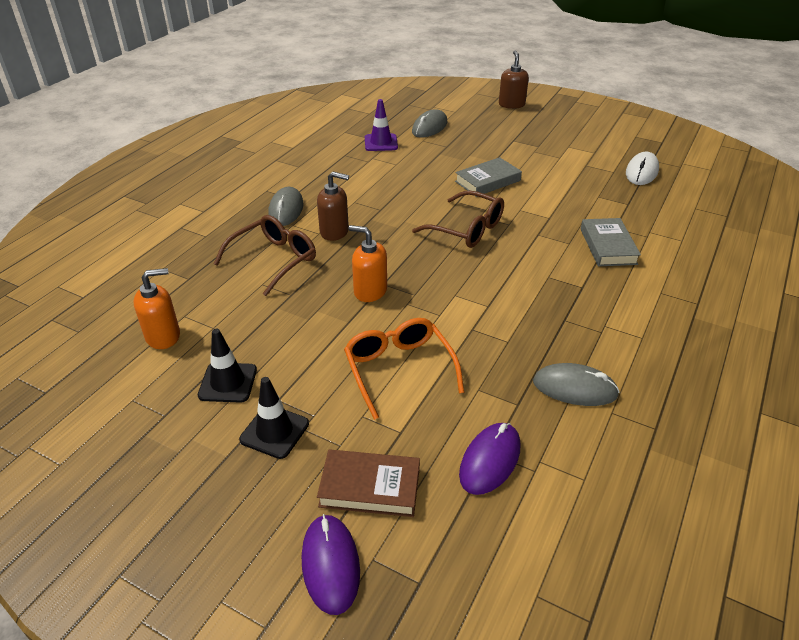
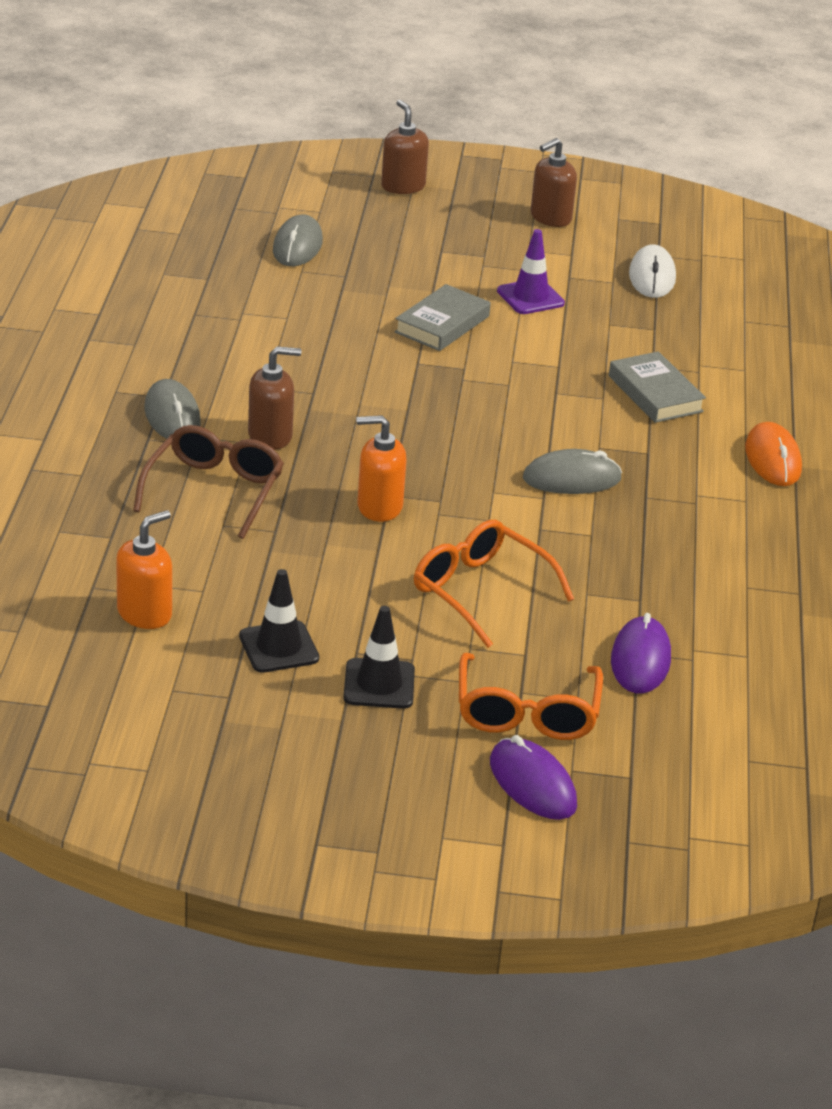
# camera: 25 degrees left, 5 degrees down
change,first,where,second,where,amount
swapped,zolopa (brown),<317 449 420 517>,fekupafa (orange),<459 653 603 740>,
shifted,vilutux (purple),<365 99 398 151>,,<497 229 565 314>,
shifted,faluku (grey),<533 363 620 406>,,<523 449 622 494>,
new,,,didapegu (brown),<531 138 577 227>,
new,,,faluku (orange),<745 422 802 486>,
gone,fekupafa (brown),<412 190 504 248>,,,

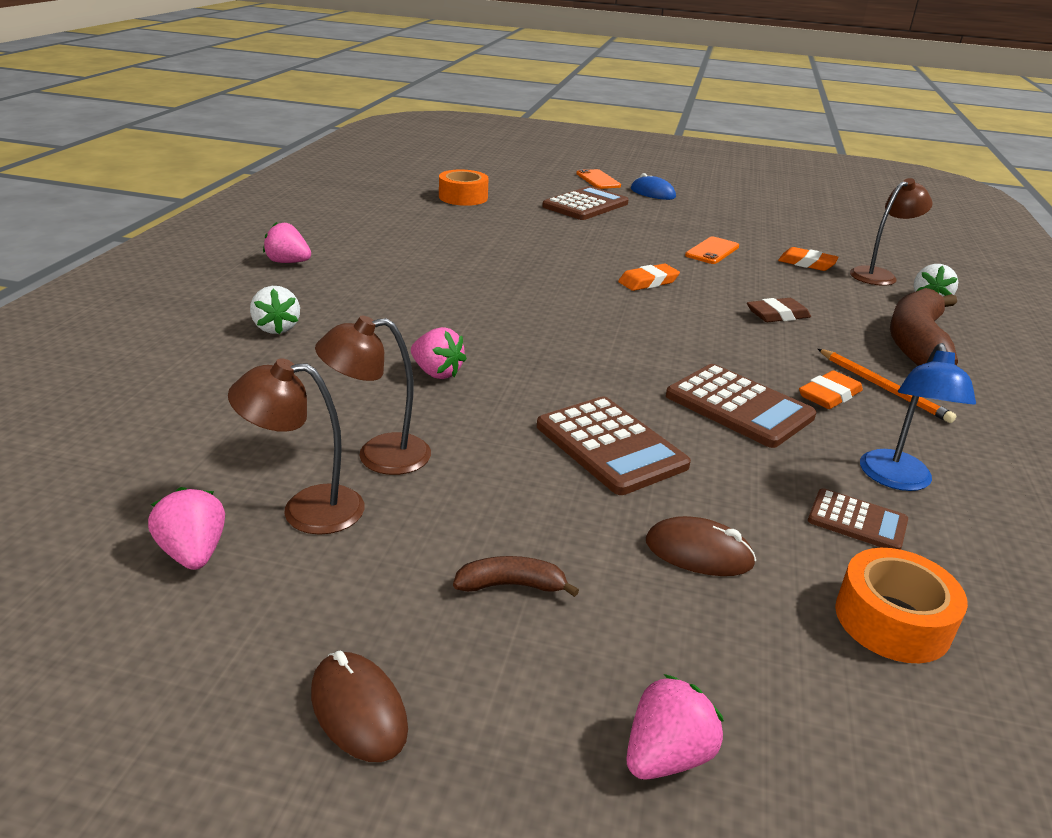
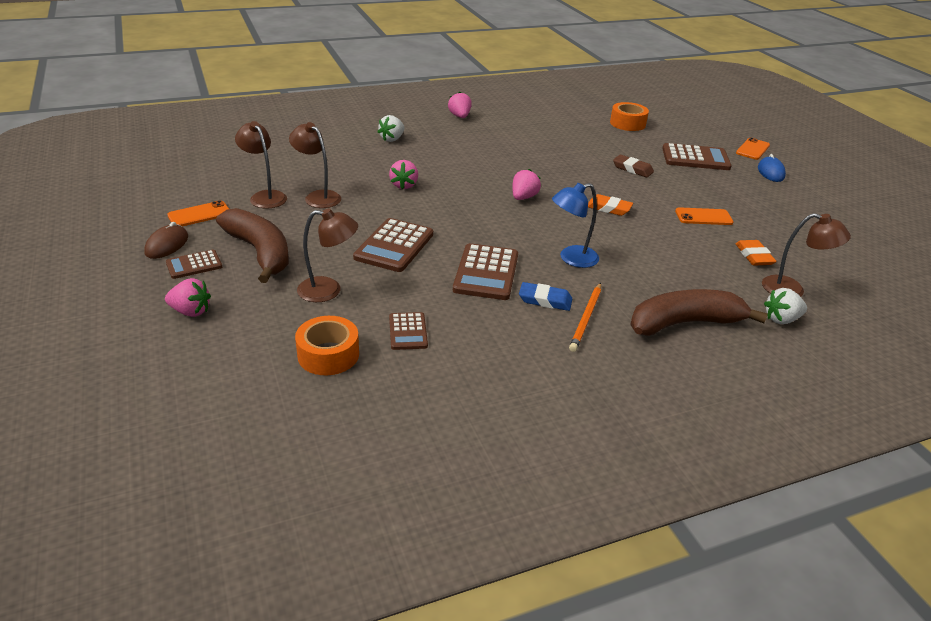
# camera: 55 degrees right, 5 degrees up
change,first,where,second,where,amount
new,,,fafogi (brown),<166 250 222 279>,
new,,,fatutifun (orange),<167 200 229 226>,
scaled,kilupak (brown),<453 556 579 597>,,<216 208 289 283>,x2.25
swapped,faluku (brown),<646 516 756 576>,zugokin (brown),<297 208 358 302>,
shifted,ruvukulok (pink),<148 487 225 570>,,<512 169 541 200>,
repainted,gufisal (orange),<799 370 863 409>,gufisal (blue),<519 282 572 311>,
shifted,zugokin (blue),<860 343 976 491>,,<552 183 599 268>,
shifted,gufisal (brown),<747 298 811 322>,,<613 155 654 177>,

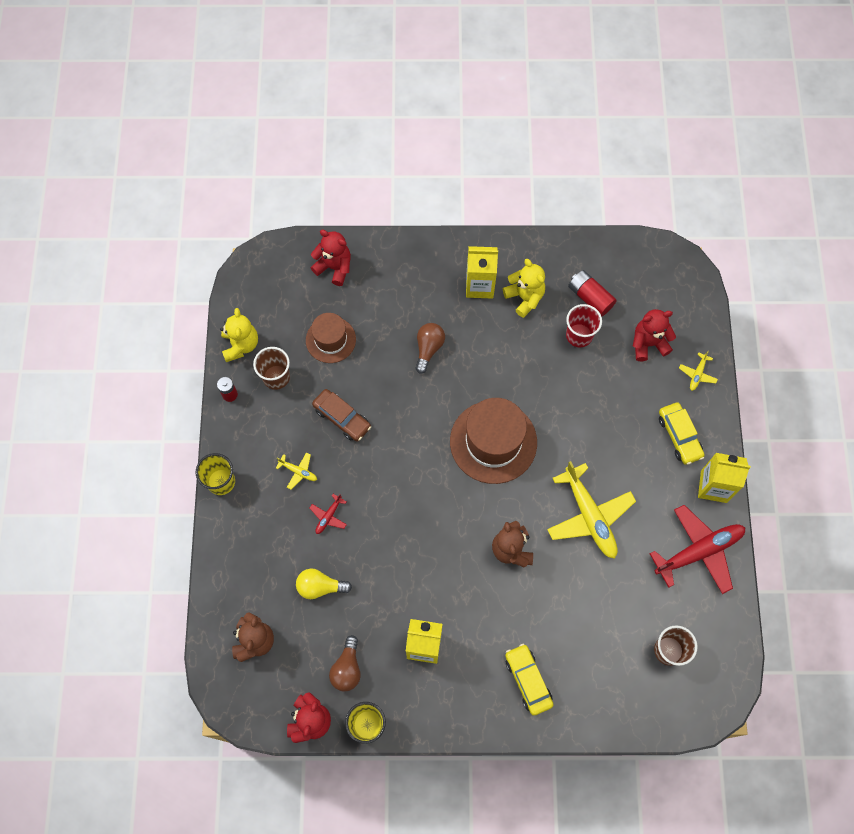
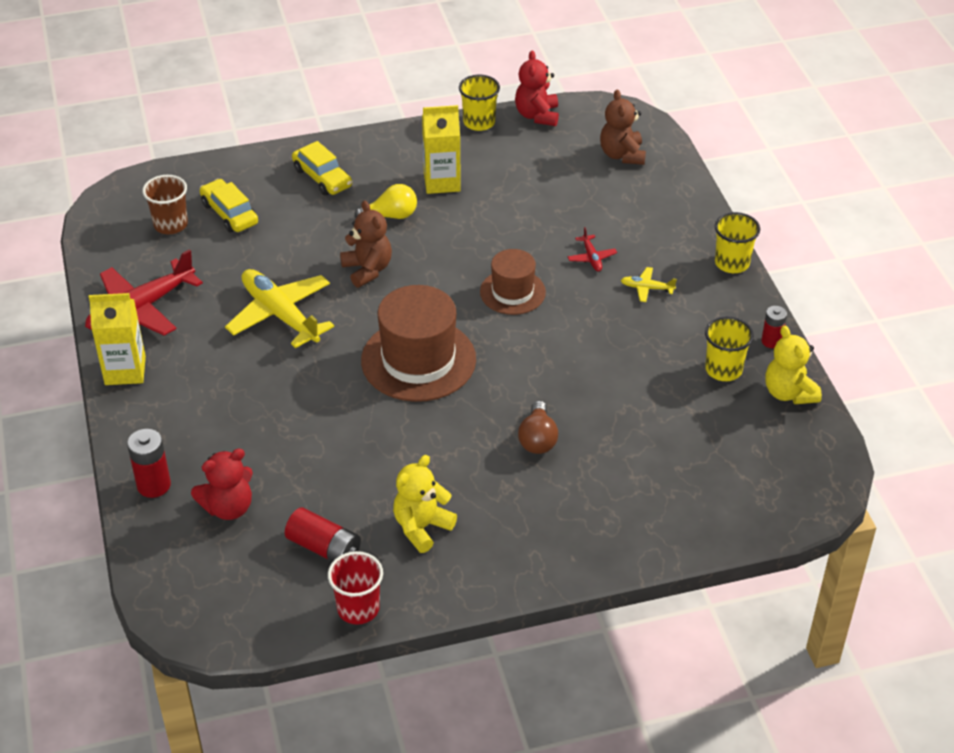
# camera: 165 degrees right, 25 degrees down
change,first,where,second,where,amount
swapped,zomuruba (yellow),<679 351 718 391>,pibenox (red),<127 429 171 498>,
shifted,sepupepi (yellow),<659 402 705 465>,,<200 179 258 232>,
shifted,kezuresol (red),<566 304 602 347>,,<328 551 383 624>,
shifted,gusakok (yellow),<296 569 352 599>,,<355 184 417 219>,
rotated,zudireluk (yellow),<503 258 545 318>,,<393 455 457 553>,90 degrees clockwise
shifted,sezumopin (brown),<306 313 356 363>,,<480 249 546 315>,
rotated,zomuruba (red),<310 494 347 534>,,<568 227 617 272>,150 degrees clockwise
repainted,kezuresol (brown),<253 347 290 390>,kezuresol (yellow),<705 317 754 381>,
gone,zudireluk (red),<311 230 351 286>,,,
gone,sepupepi (brown),<312 389 371 441>,,,
gone,gusakok (brown),<329 635 361 691>,,,
gone,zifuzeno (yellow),<466 246 498 299>,,,

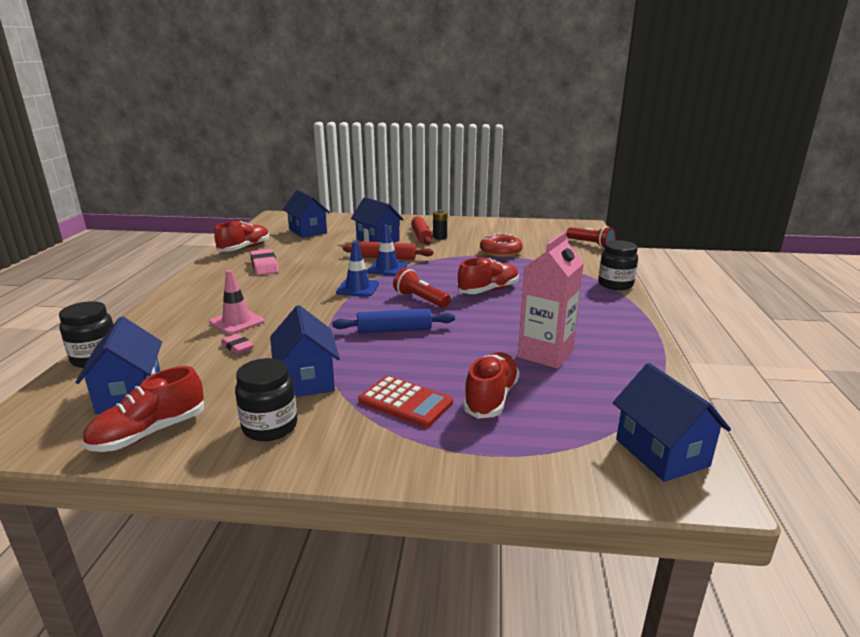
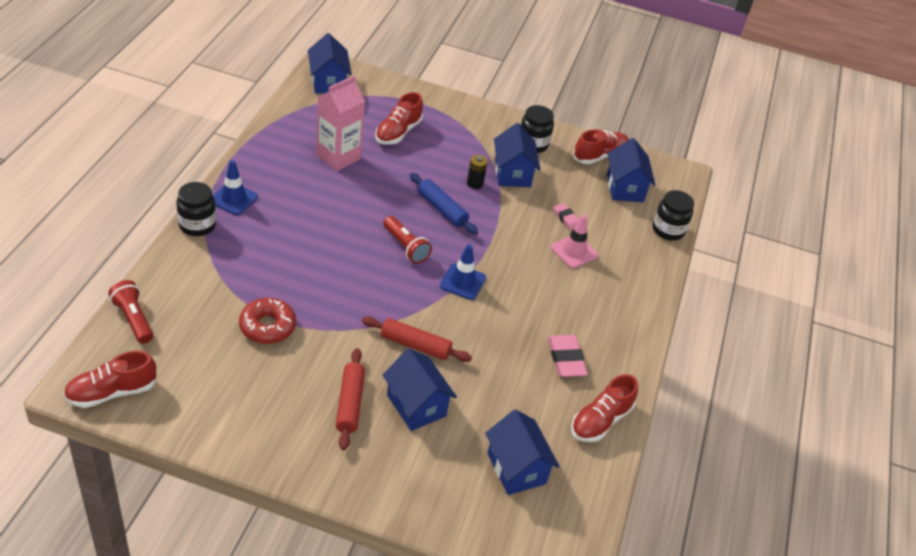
# camera: 175 degrees left, 20 degrees up
change,first,where,second,where,amount
shifted,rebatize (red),<457 258 519 294>,,<63 351 157 408>,
shifted,vilutux (blue),<367 225 407 276>,,<213 160 258 215>,
rotated,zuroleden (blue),<332 309 455 334>,,<410 173 478 235>,45 degrees clockwise
shifted,pibenox (black),<433 210 447 240>,,<467 155 488 189>,
gone,fafogi (red),<358 376 453 428>,,,

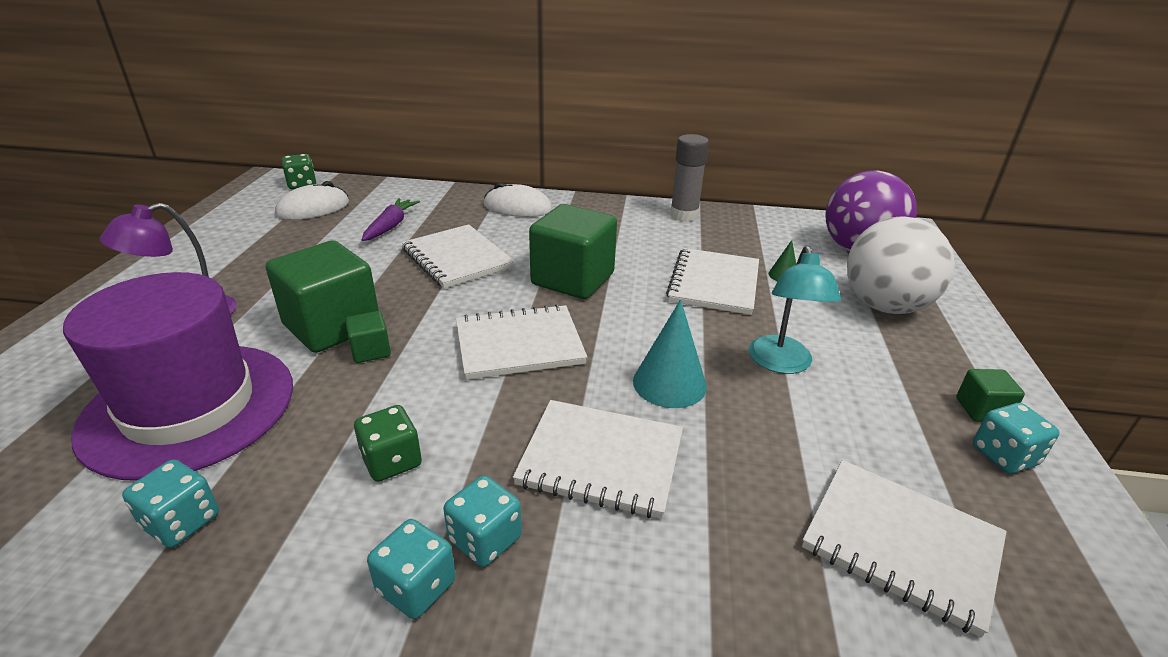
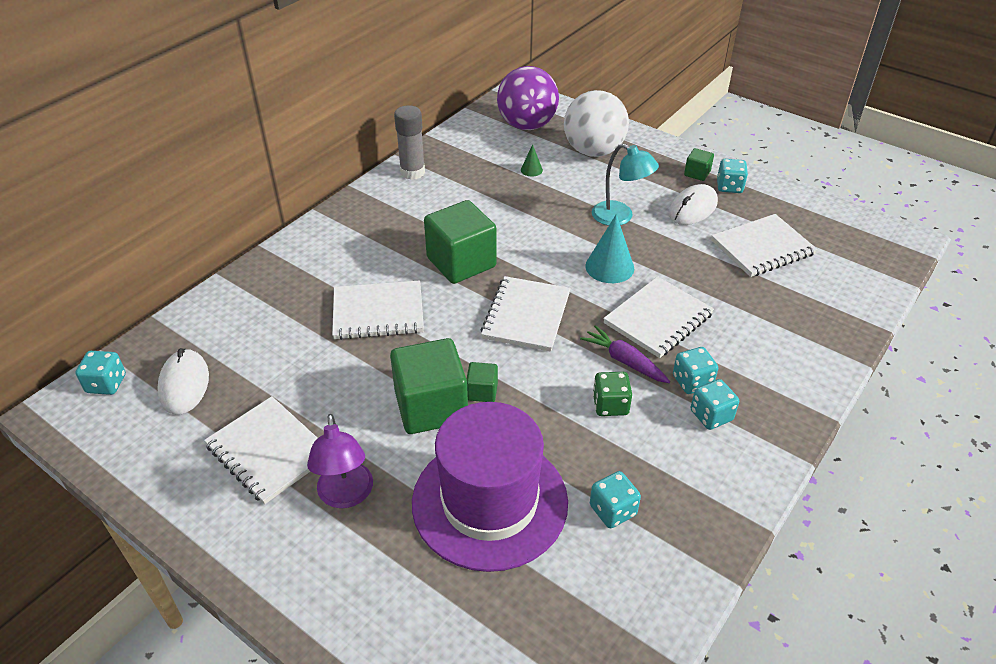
# camera: 60 degrees left, 10 degrees up
change,first,where,second,where,amount
repainted,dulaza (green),<282 154 316 189>,dulaza (turquoise),<75 351 126 395>,
shifted,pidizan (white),<666 248 759 315>,,<204 396 318 504>,
shifted,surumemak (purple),<362 198 420 241>,,<580 325 670 383>,
shifted,faluku (white),<484 182 552 217>,,<669 184 718 225>,

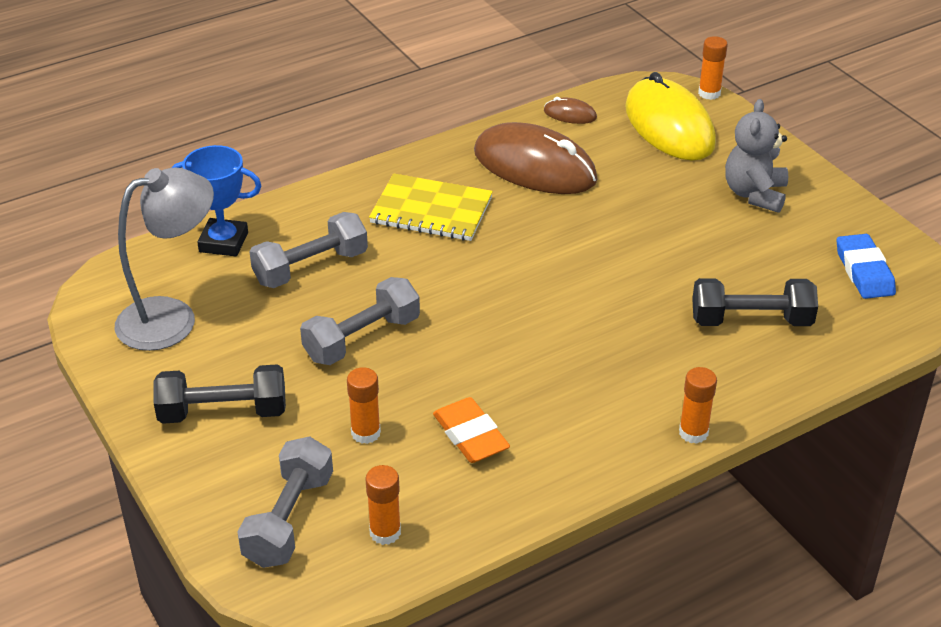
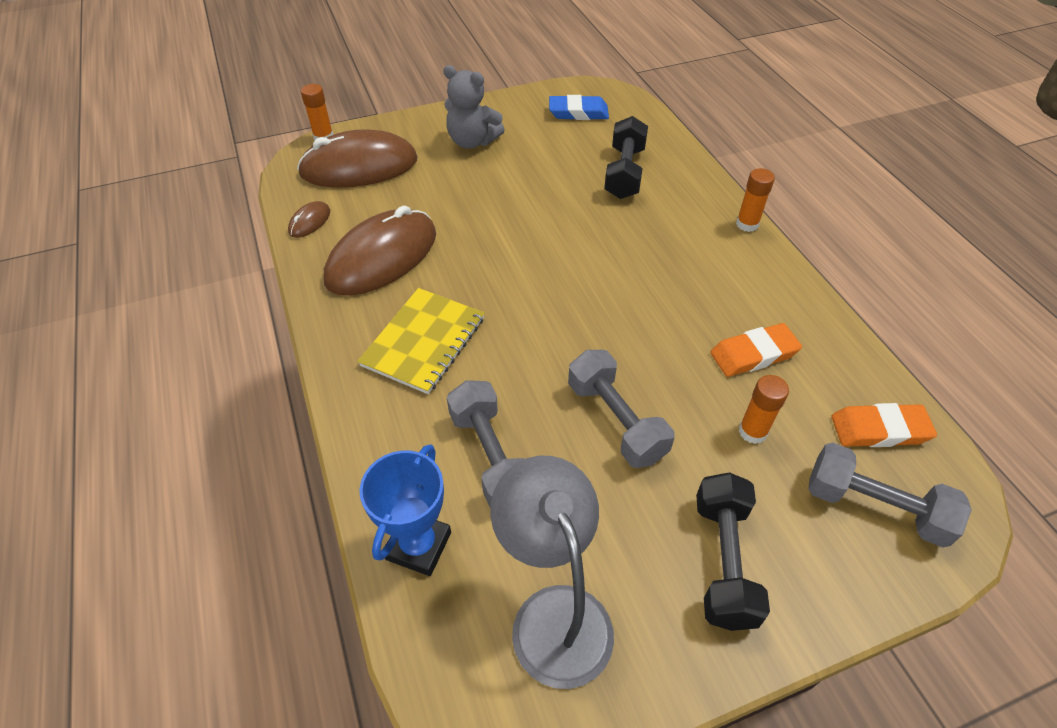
# camera: 80 degrees left, 10 degrees up
change,first,where,second,where,amount
repainted,faluku (yellow),<625 72 716 161>,faluku (brown),<297 129 417 188>,
swapped,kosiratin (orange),<365 465 401 545>,gufisal (orange),<831 403 937 447>,

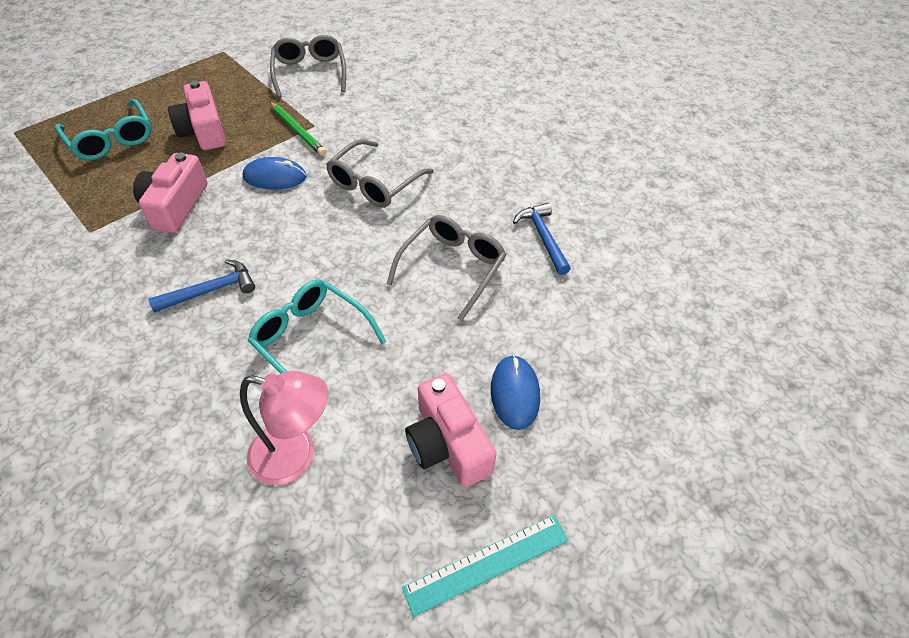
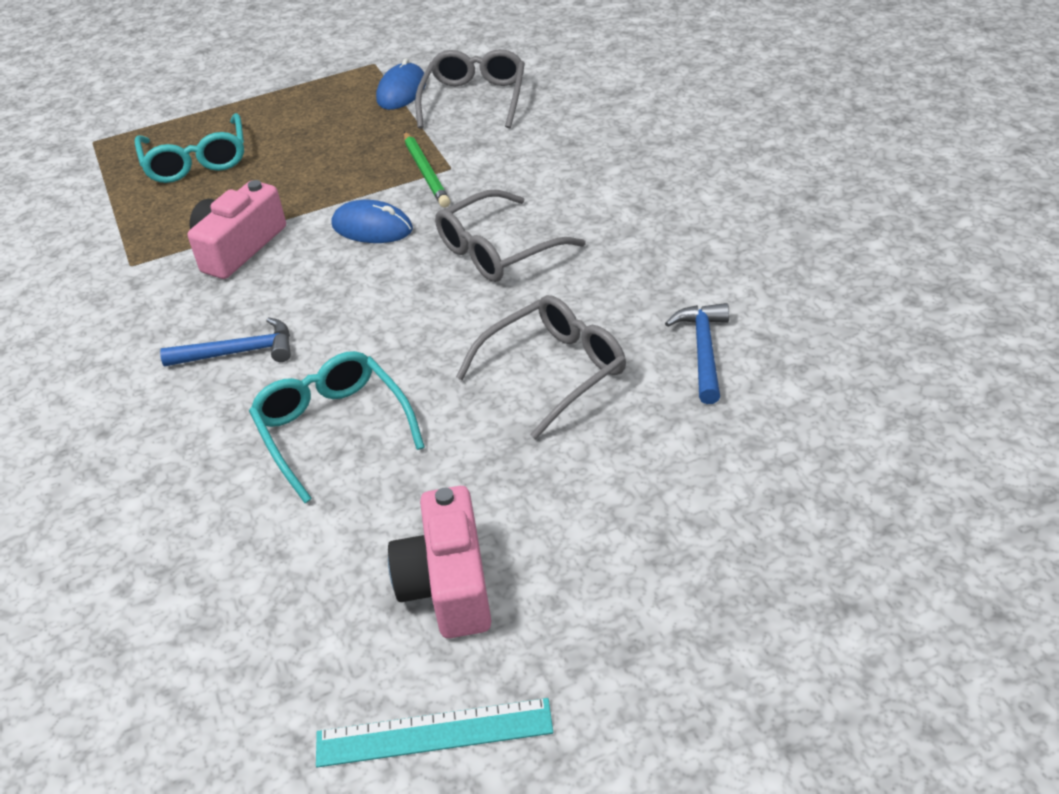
# camera: 25 degrees right, 10 degrees down
change,first,where,second,where,amount
shifted,faluku (blue),<491 355 540 430>,,<376 58 426 110>,
gone,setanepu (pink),<168 81 226 150>,,,
gone,zugokin (pink),<240 371 328 485>,,,

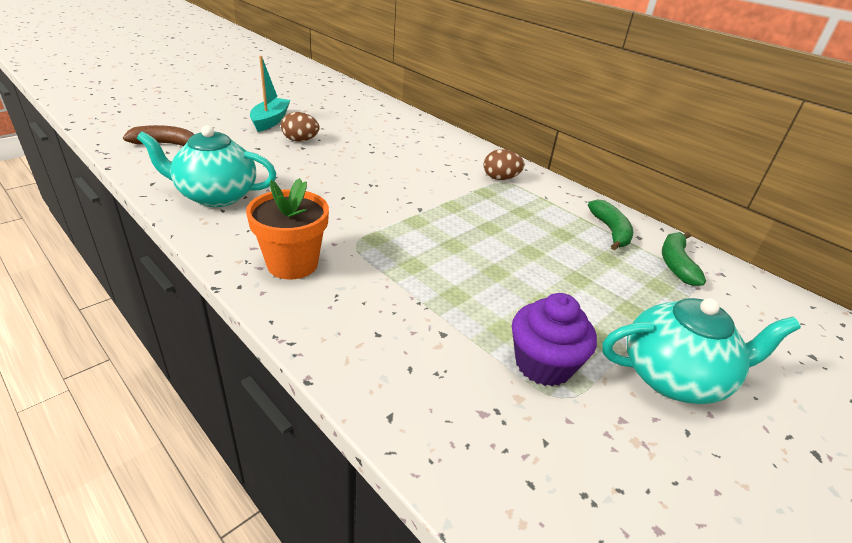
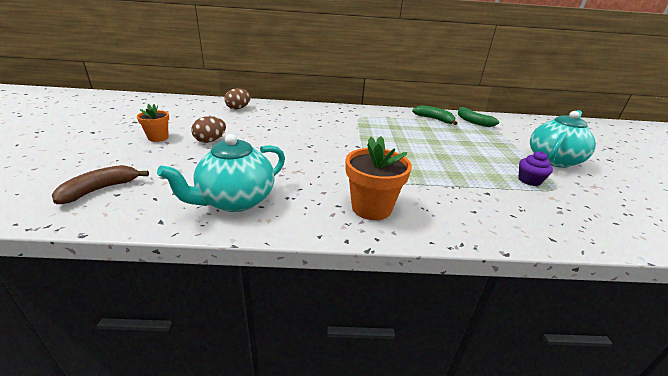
# camera: 45 degrees left, 5 degrees down
change,first,where,second,where,amount
swapped,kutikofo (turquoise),<250 56 290 132>,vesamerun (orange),<137 104 169 142>,
shifted,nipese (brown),<483 149 524 180>,,<224 88 251 110>,
scaled,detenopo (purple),<512 293 597 386>,,<518 151 553 186>,x0.64

